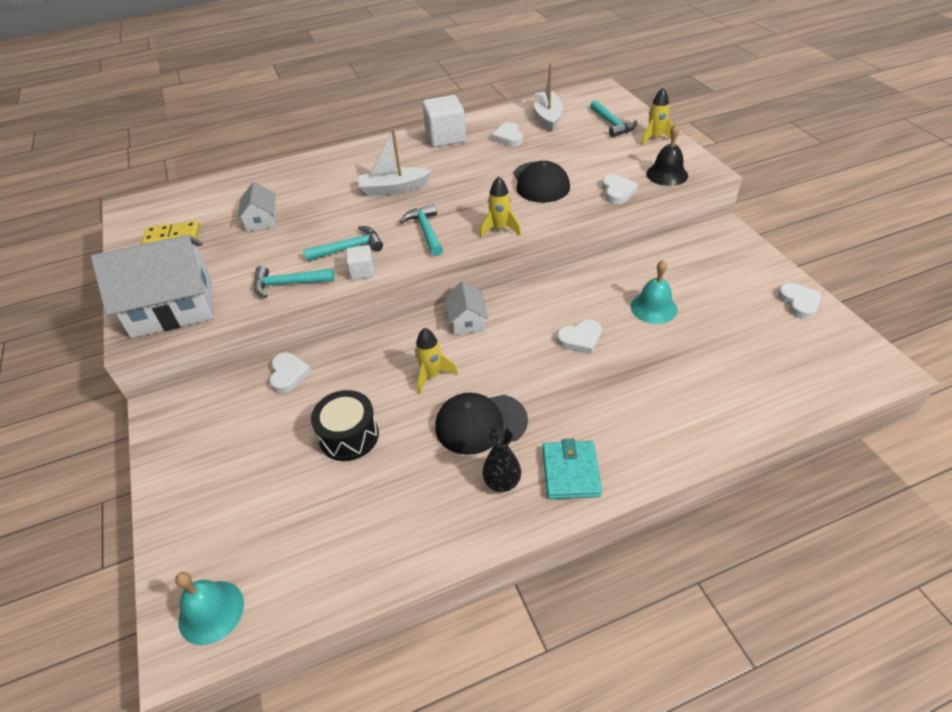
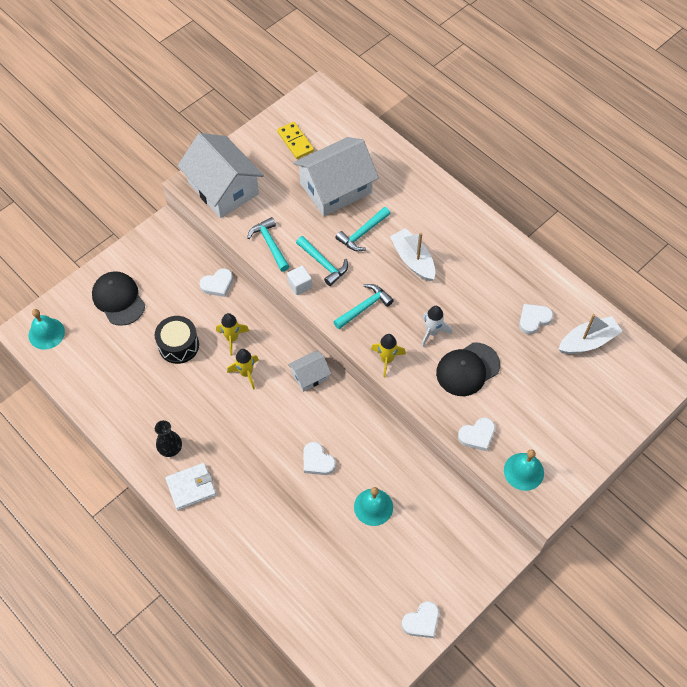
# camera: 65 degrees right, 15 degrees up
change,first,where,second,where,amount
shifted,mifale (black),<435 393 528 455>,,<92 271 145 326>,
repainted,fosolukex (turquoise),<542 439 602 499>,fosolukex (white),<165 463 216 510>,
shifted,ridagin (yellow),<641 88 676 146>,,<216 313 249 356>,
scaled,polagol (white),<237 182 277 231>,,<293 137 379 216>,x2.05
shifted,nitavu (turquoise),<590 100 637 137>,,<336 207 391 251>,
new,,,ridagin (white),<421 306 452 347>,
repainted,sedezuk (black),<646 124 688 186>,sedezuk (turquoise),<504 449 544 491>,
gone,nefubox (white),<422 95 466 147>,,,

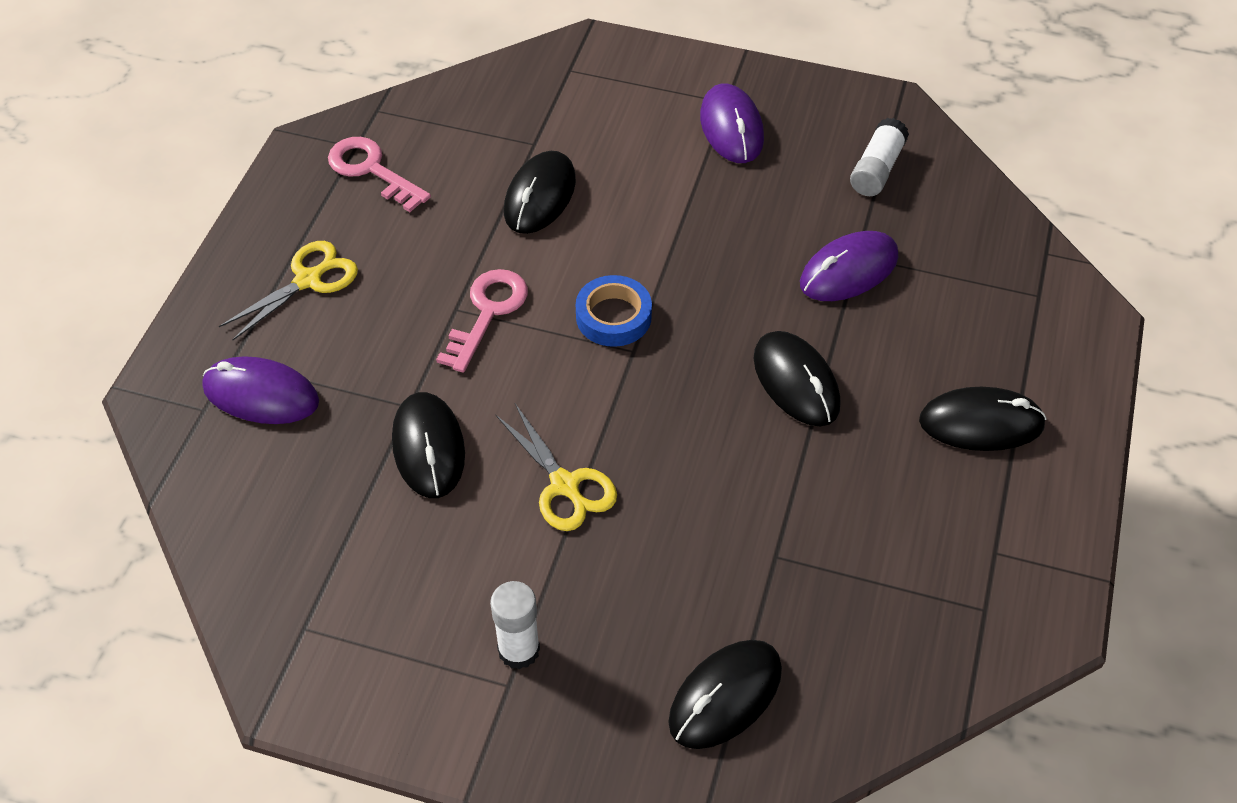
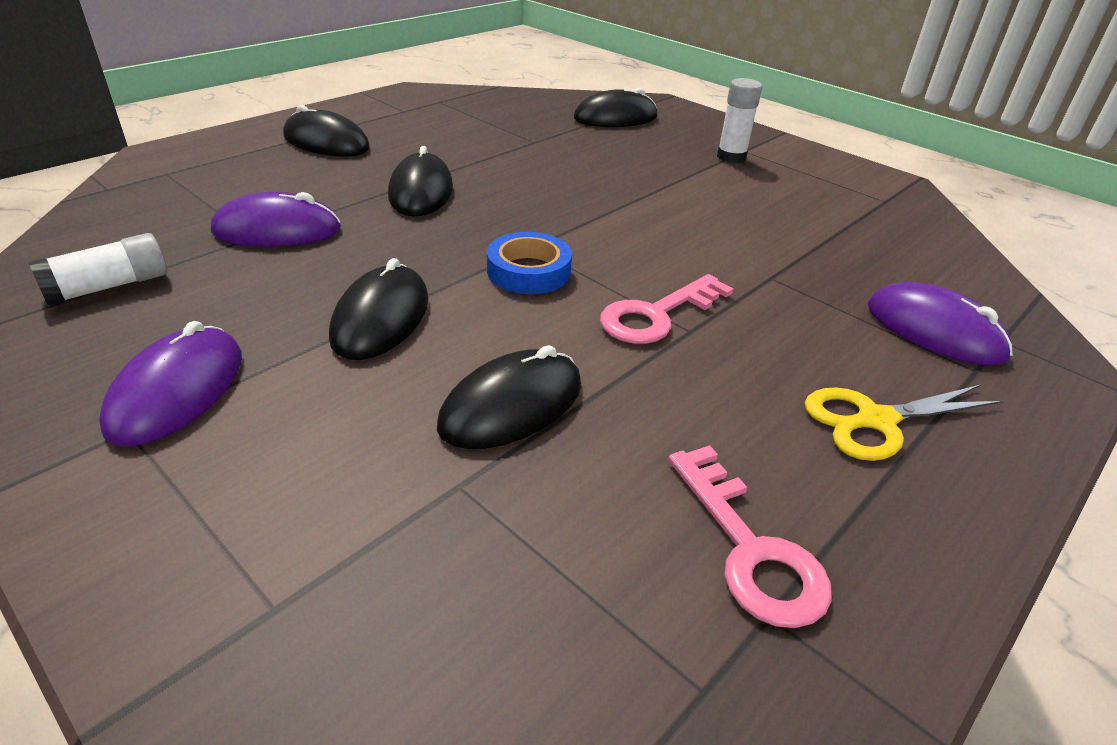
# camera: 155 degrees left, 15 degrees down
change,first,where,second,where,amount
shifted,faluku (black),<392 392 465 498>,,<329 258 428 360>,
gone,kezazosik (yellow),<496 404 617 531>,,,

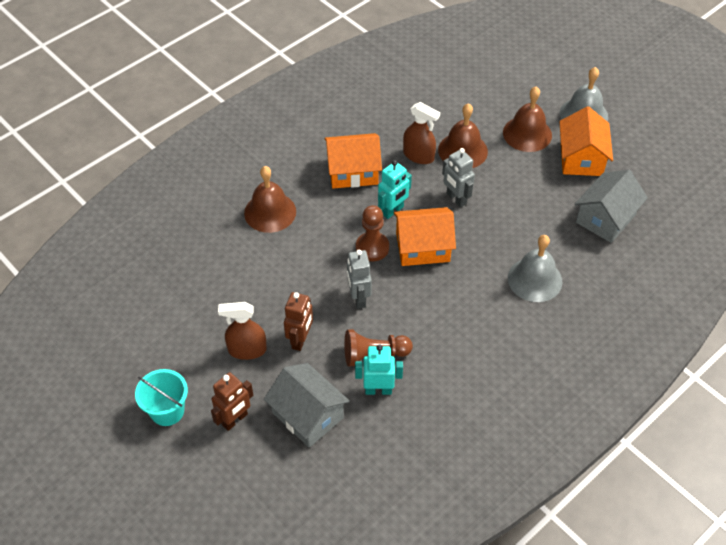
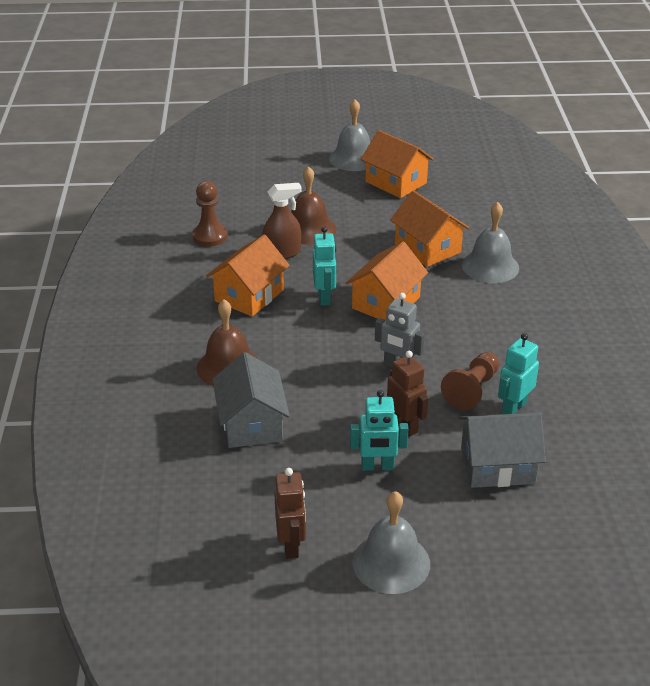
# camera: 50 degrees left, 15 degrees down
change,first,where,second,where,amount
shifted,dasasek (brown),<356 205 389 261>,,<192 181 227 247>,
shifted,polagol (grey),<575 170 648 243>,,<213 352 290 448>,
shifted,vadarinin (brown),<211 372 253 431>,,<274 468 306 559>,
swapped,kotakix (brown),<218 302 267 360>,vadarinin (turquoise),<350 390 409 471>,
swapped,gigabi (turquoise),<135 369 188 426>,sedezuk (grey),<352 491 430 594>,
new,,,polagol (orange),<390 190 469 267>,
gone,vadarinin (grey),<442 148 475 207>,,,
gone,sedezuk (brown),<503 87 552 152>,,,

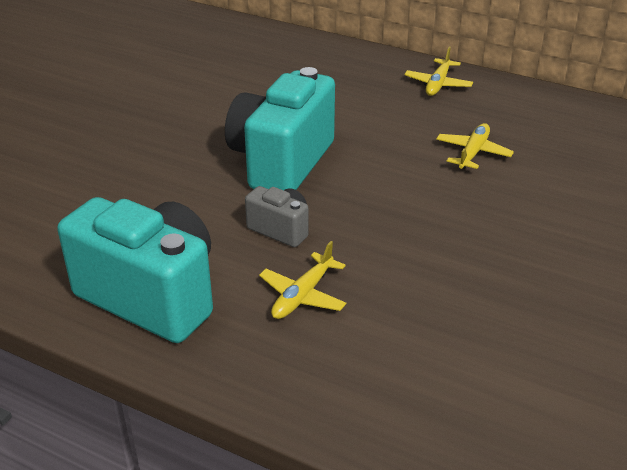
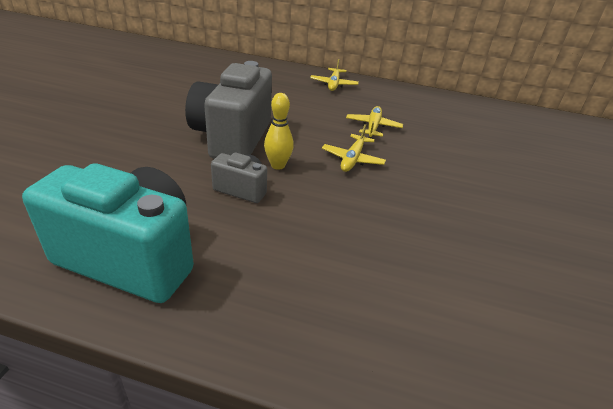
# camera: 15 degrees left, 0 degrees up
change,first,where,second,where,amount
repainted,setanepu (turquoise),<225 67 335 190>,setanepu (grey),<185 61 272 159>,
new,,,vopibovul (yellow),<264 93 294 170>,
shifted,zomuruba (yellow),<259 241 346 319>,,<322 124 386 172>,

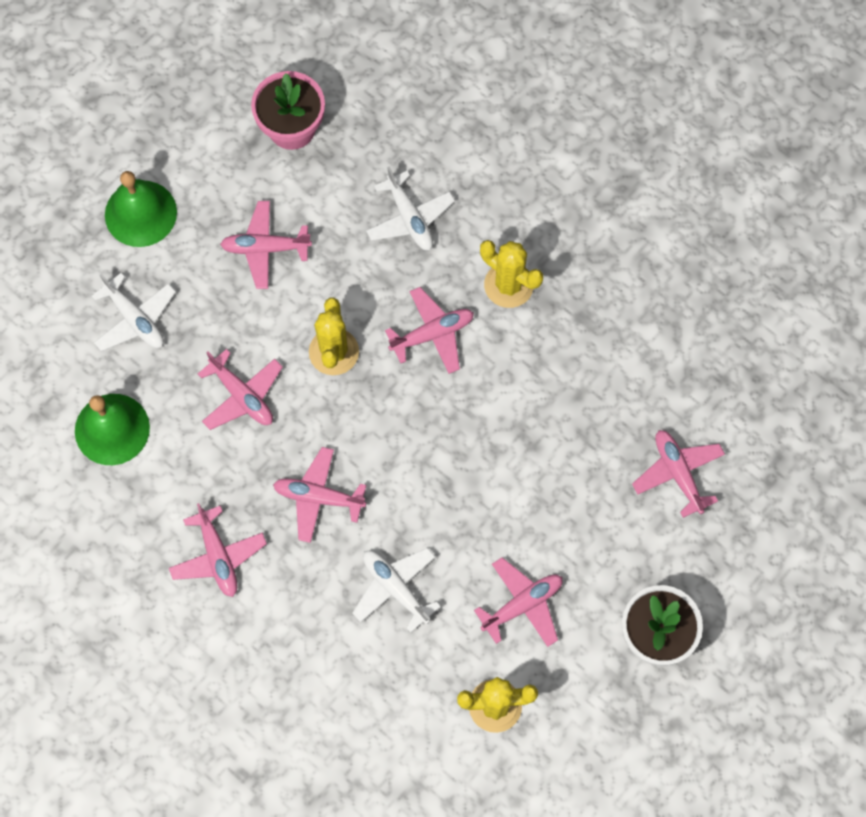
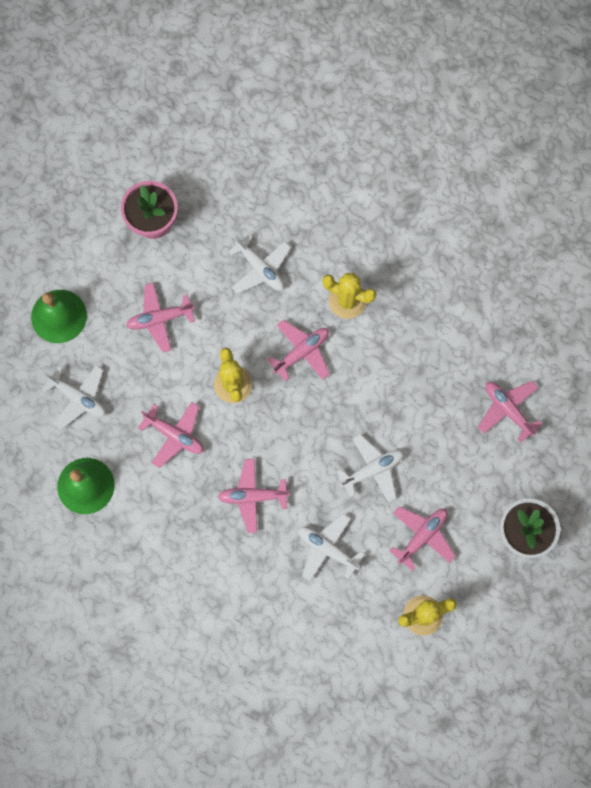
# camera: 15 degrees left, 5 degrees up
change,first,where,second,where,amount
new,,,zomuruba (white),<336 434 404 503>,
gone,zomuruba (pink),<169 503 267 597>,,,

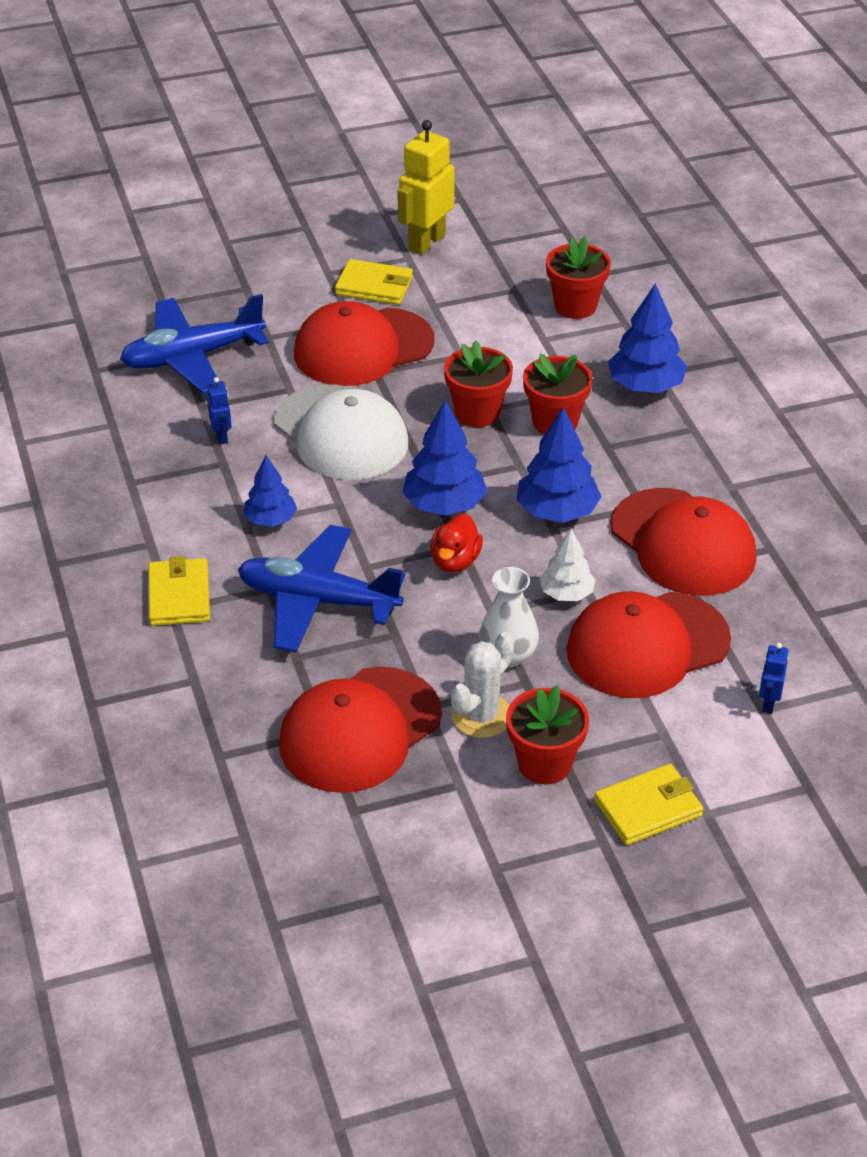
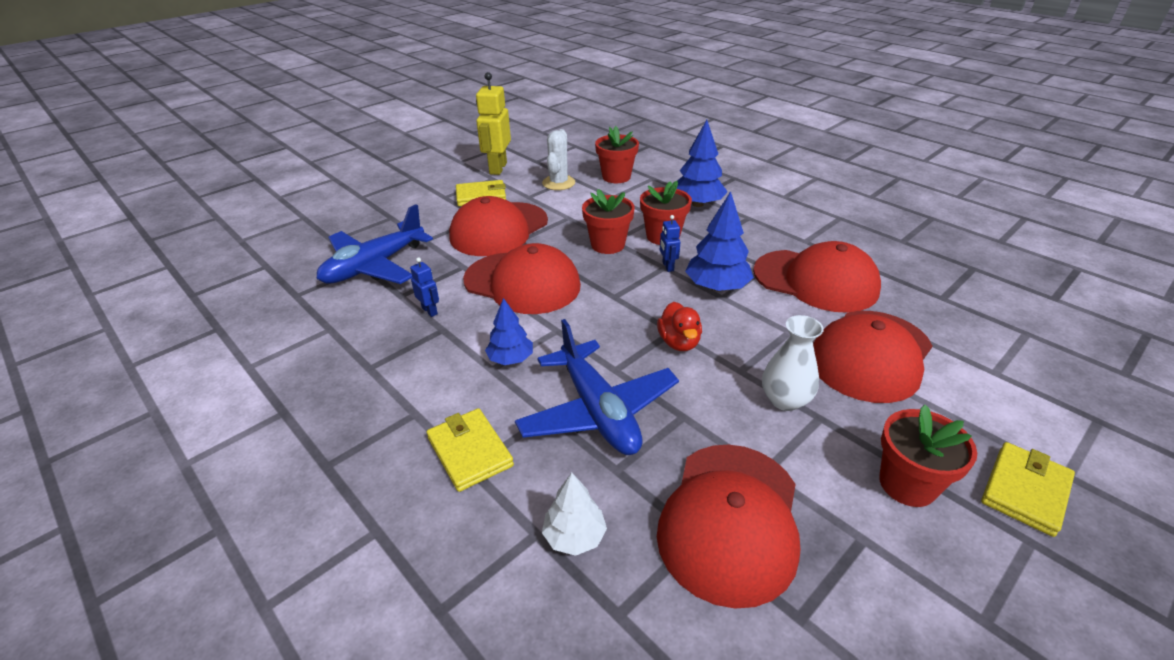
# camera: 25 degrees left, 5 degrees down
change,first,where,second,where,amount
repainted,mifale (white),<274 384 408 480>,mifale (red),<463 243 581 314>,
rotated,zomuruba (blue),<238 525 405 652>,,<515 319 679 455>,105 degrees counterclockwise
shifted,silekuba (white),<451 632 514 738>,,<542 129 575 190>,
shifted,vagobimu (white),<540 529 596 601>,,<542 472 607 556>,
shifted,vadarinin (blue),<759 643 788 714>,,<660 215 681 272>,
gone,vagobimu (blue),<402 401 487 516>,,,

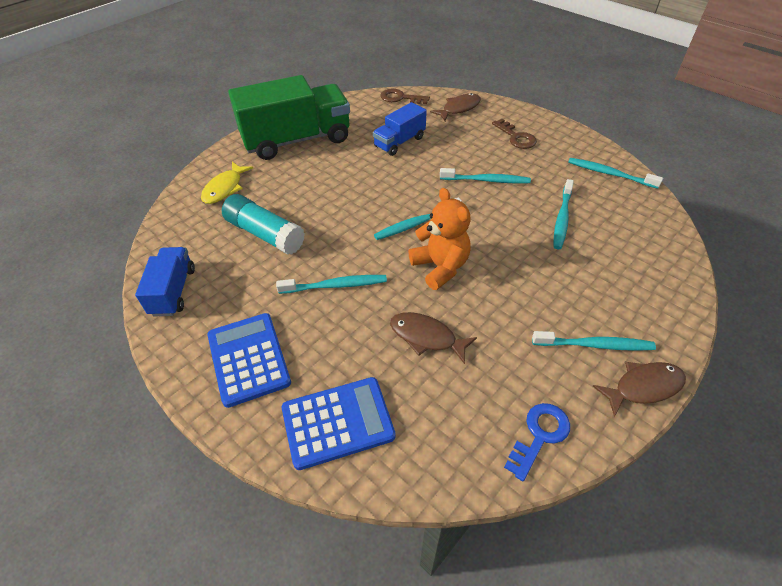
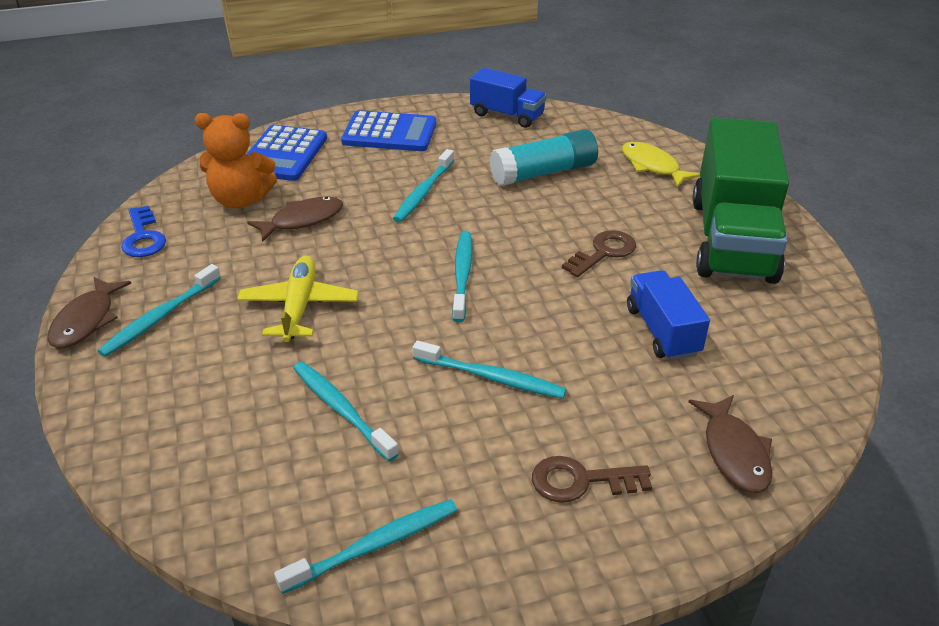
# camera: 120 degrees right, 10 degrees down
change,first,where,second,where,amount
shifted,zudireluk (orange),<408 188 471 290>,,<195 113 277 209>,
new,,,zomuruba (yellow),<237 256 359 342>,
rotated,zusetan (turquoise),<440 168 531 184>,,<412 341 567 399>,105 degrees counterclockwise
shifted,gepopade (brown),<380 88 430 104>,,<562 230 636 277>,

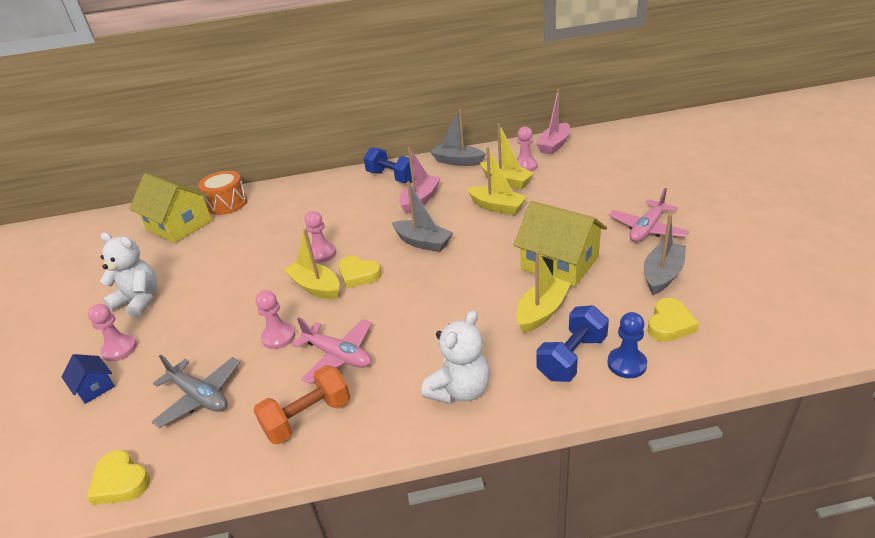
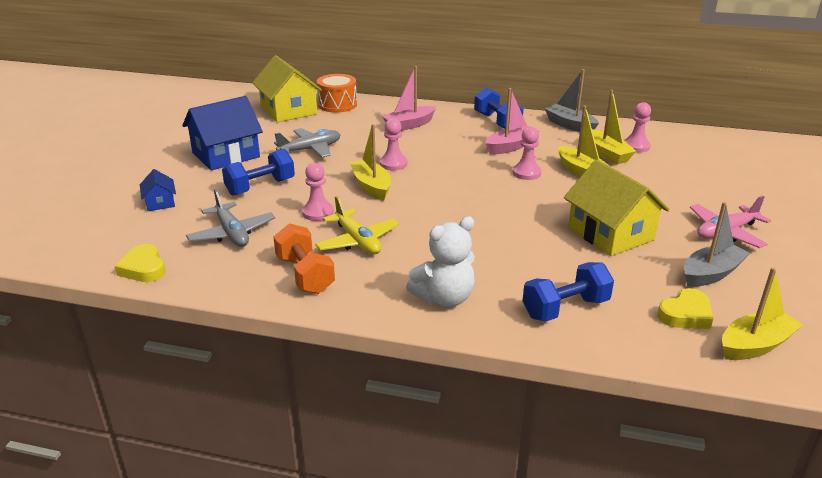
# camera: 20 degrees right, 5 degrees down
change,first,where,second,where,amount
swapped,zudireluk (white),<100 232 157 317>,polagol (blue),<182 96 263 170>,
new,,,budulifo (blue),<222 149 295 196>,
rotated,budulifo (orange),<253 365 350 444>,,<273 223 335 294>,75 degrees clockwise
new,,,zomuruba (grey),<274 128 340 158>,
repainted,zomuruba (pink),<292 317 372 384>,zomuruba (yellow),<315 196 399 254>,
shifted,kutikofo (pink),<536 89 570 155>,,<382 66 436 131>,
shifted,dasasek (pink),<88 304 137 361>,,<512 127 541 180>,
shifted,kutikofo (yellow),<516 251 571 333>,,<722 267 803 360>,
gone,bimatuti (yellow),<338 256 382 288>,,,
gone,kutikofo (grey),<392 181 453 252>,,,
gone,dasasek (blue),<607 312 647 378>,,,

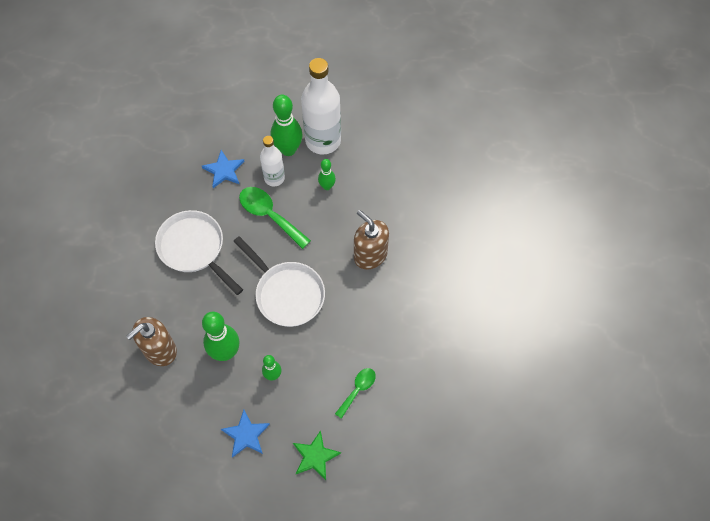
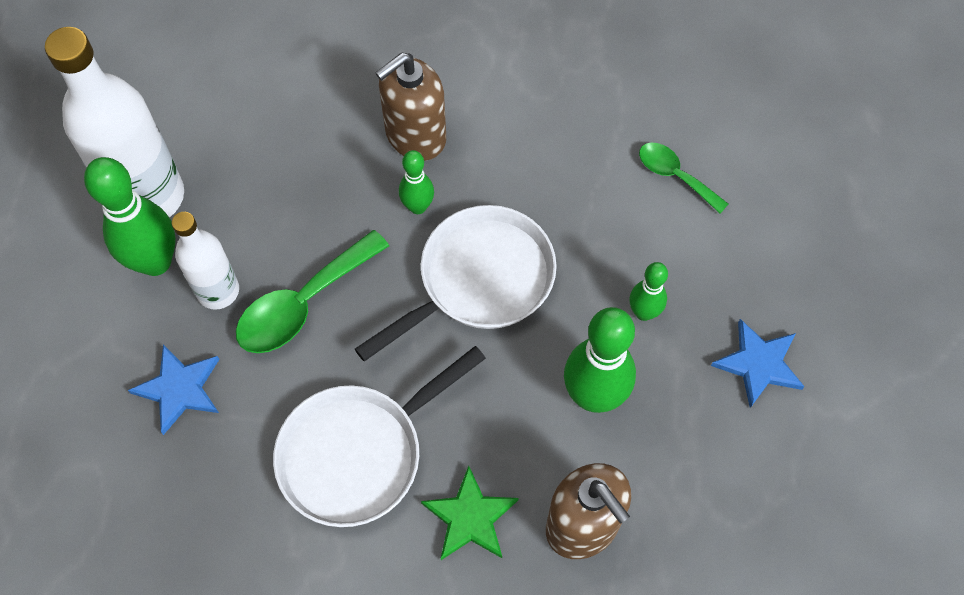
# camera: 85 degrees left, 0 degrees up
change,first,where,second,where,amount
shifted,vopibovul (green),<318 159 336 190>,,<399 150 434 214>,
shifted,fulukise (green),<293 430 341 480>,,<421 466 518 560>,

